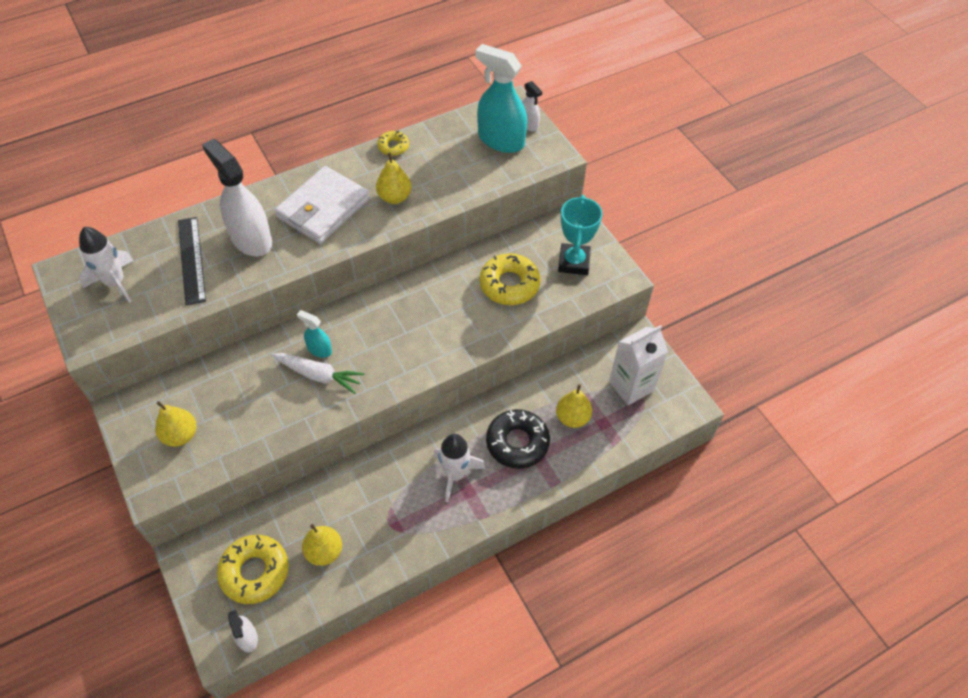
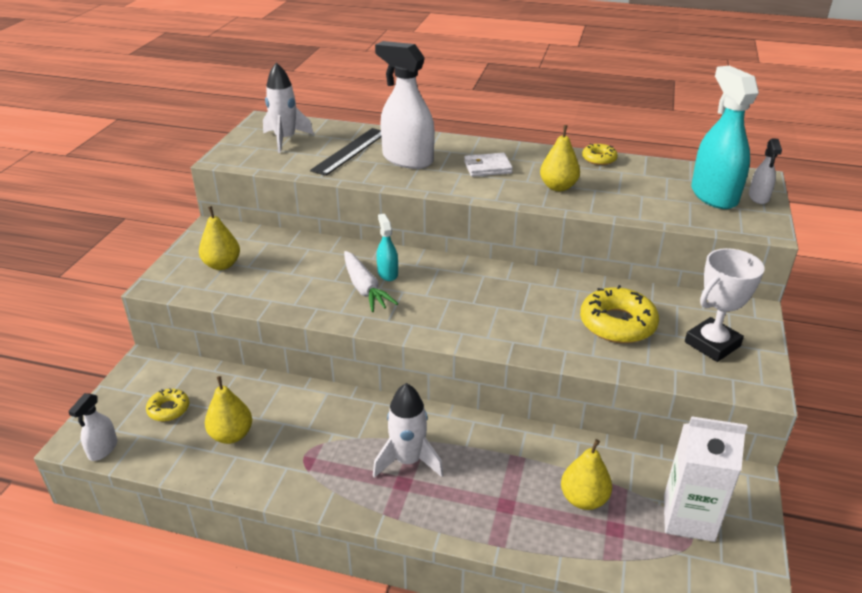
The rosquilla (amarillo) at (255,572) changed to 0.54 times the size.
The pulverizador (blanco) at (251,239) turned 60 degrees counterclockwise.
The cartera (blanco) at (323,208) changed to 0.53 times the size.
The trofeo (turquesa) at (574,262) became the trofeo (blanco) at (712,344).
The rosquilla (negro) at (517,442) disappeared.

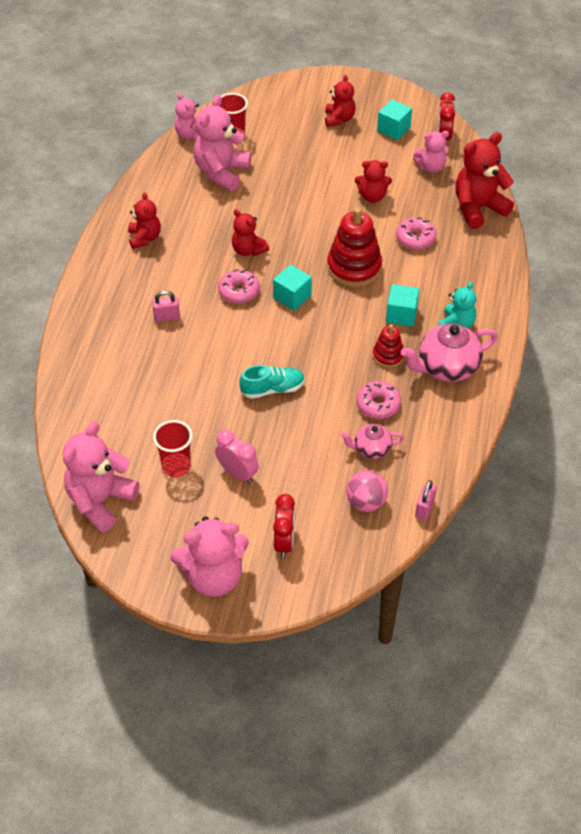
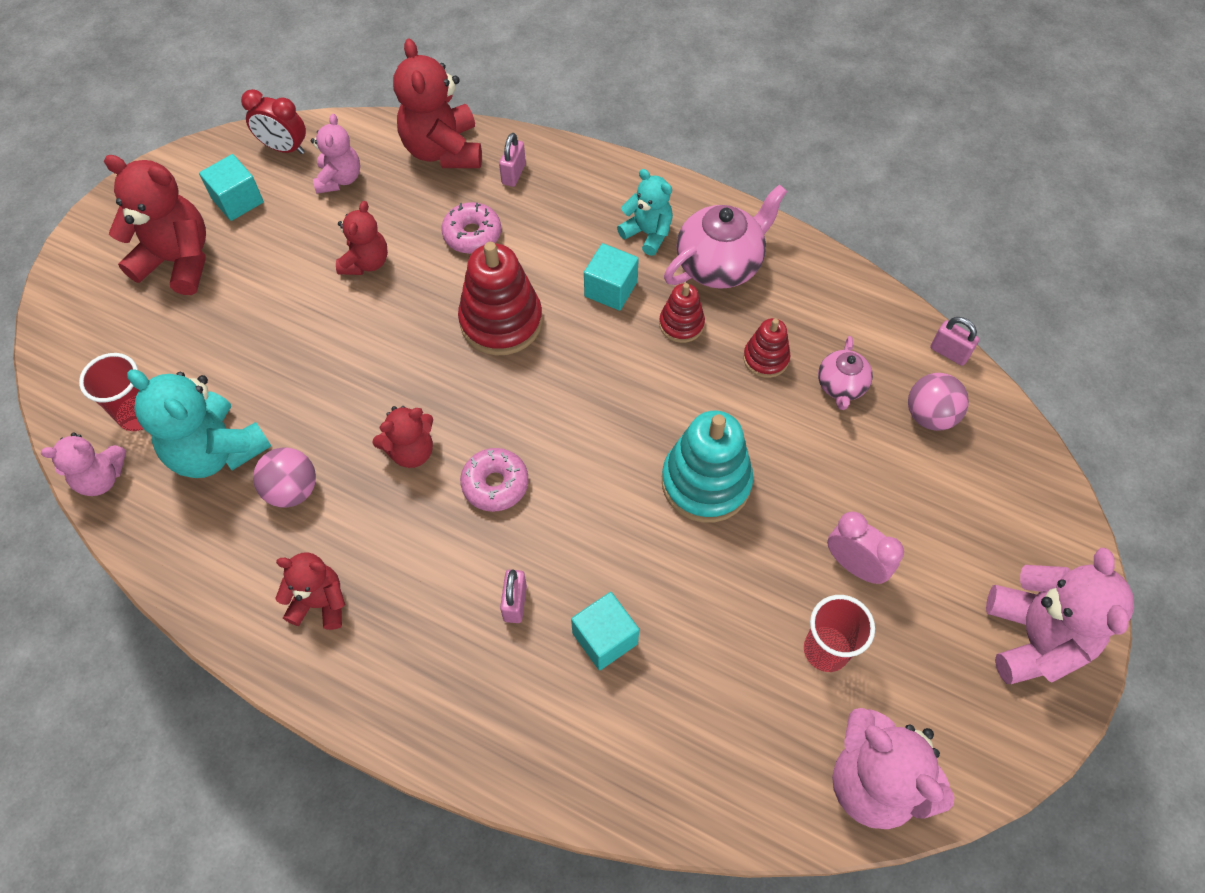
The osito (rojo) at (339,119) changed to 1.67 times the size.
The osito (rosa) at (221,172) became the osito (turquesa) at (216,451).
The pelota (rosa) at (292,490) appeared.
The candado (rosa) at (513,174) appeared.
The cubo (turquesa) moved from (292,297) to (605,638).
The zapato (turquesa) at (273,389) was replaced by the juguete apilable (turquesa) at (706,482).
The tetera (rosa) at (447,367) turned 120 degrees counterclockwise.
The rosquilla (rosa) at (378,405) was replaced by the juguete apilable (rojo) at (765,358).
The despertador (rosa) at (237,473) turned 75 degrees clockwise.
The despertador (rojo) at (284,542) disappeared.

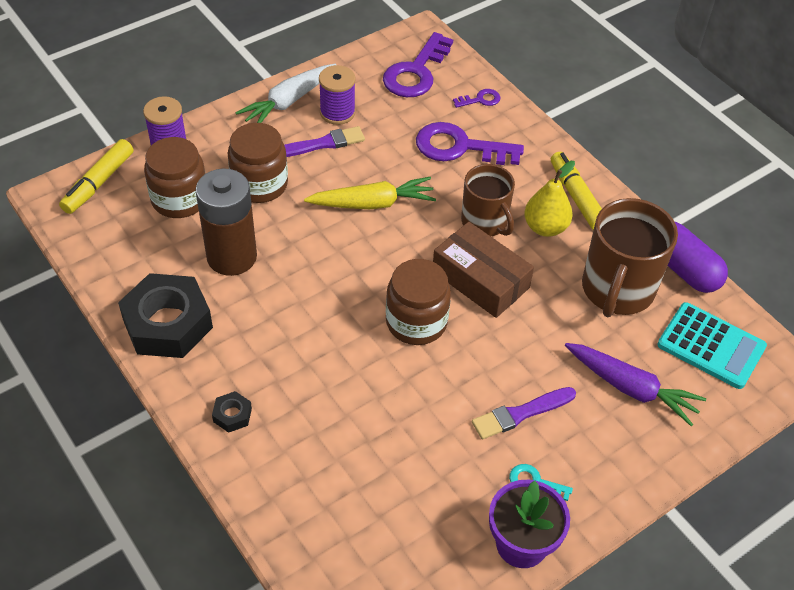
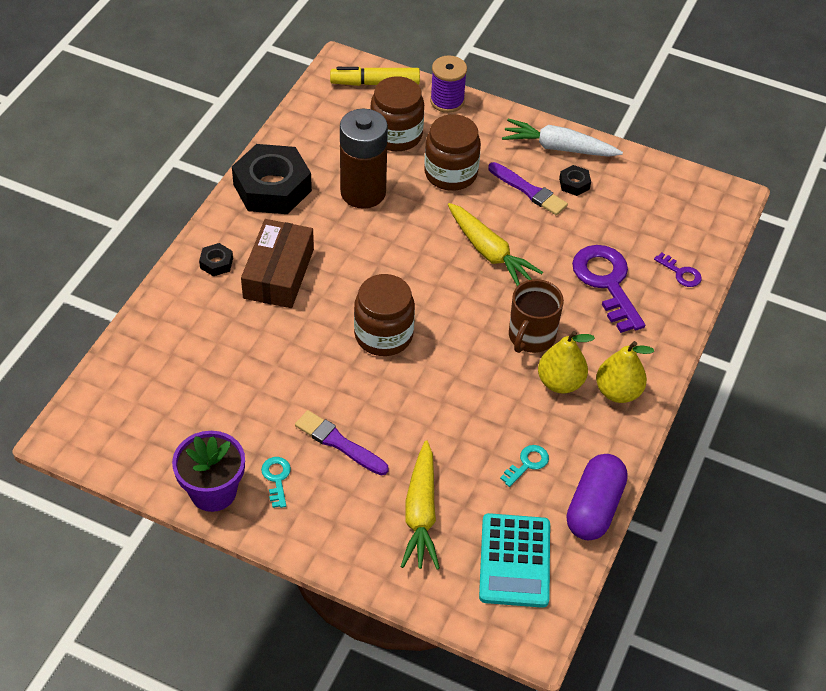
The caja (marrón) moved from (480,279) to (279,273).
The zanahoria (morado) at (631,388) became the zanahoria (amarillo) at (421,514).
The taza (marrón) at (617,290) was replaced by the llave (turquesa) at (527,464).
The carrete (morado) at (337,112) was replaced by the tuerca (negro) at (574,184).
The rotulador (amarillo) at (576,197) was replaced by the pera (amarillo) at (618,392).
The llave (morado) at (416,72) disappeared.

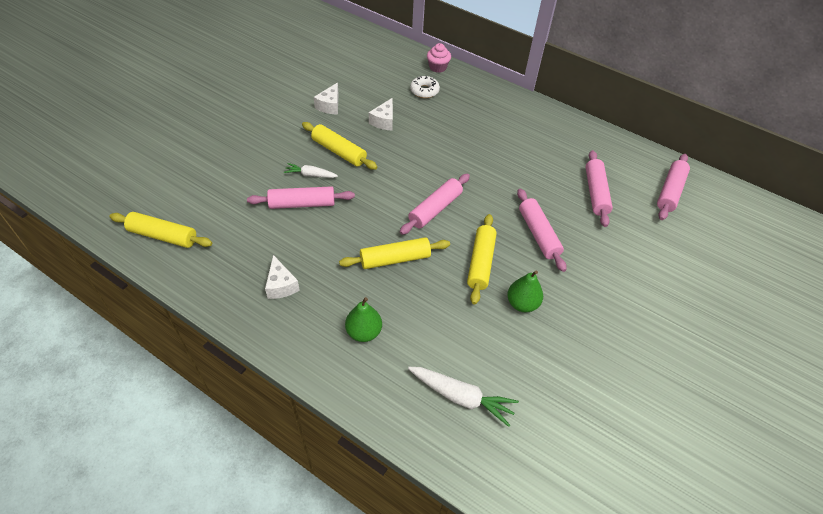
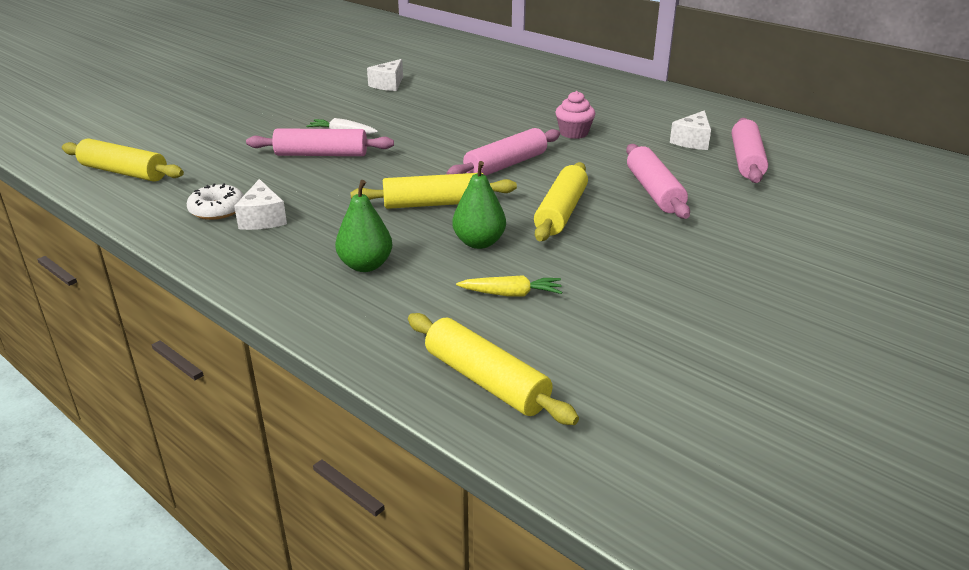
The rosquilla (blanco) moved from (424,91) to (217,210).
The rodillo (amarillo) moved from (339,151) to (486,381).
The pera (verde) moved from (522,303) to (479,243).
The zanahoria (amarillo) at (511,294) appeared.
The magdalena (rosa) moved from (438,67) to (574,133).
The queso (blanco) moved from (384,121) to (692,141).
The zanahoria (blanco) at (461,397) disappeared.
The rodillo (rosa) at (670,191) disappeared.

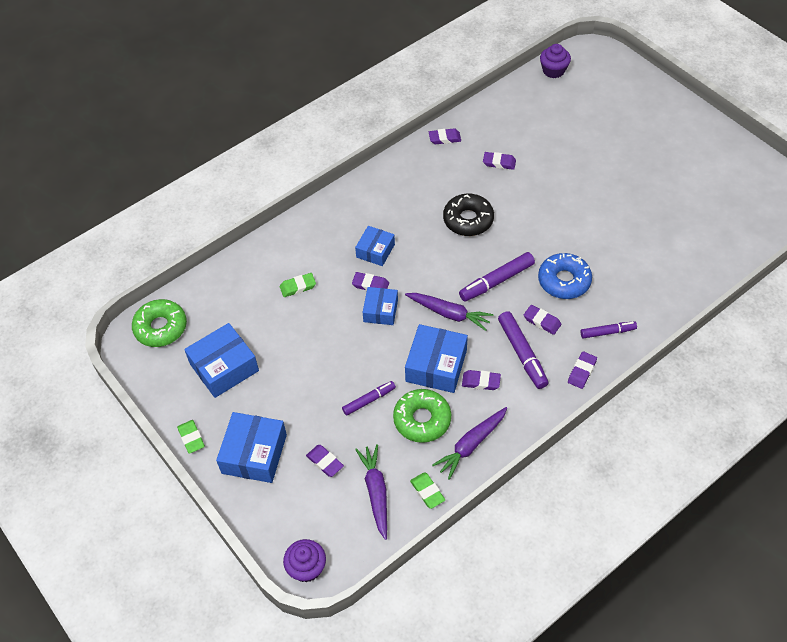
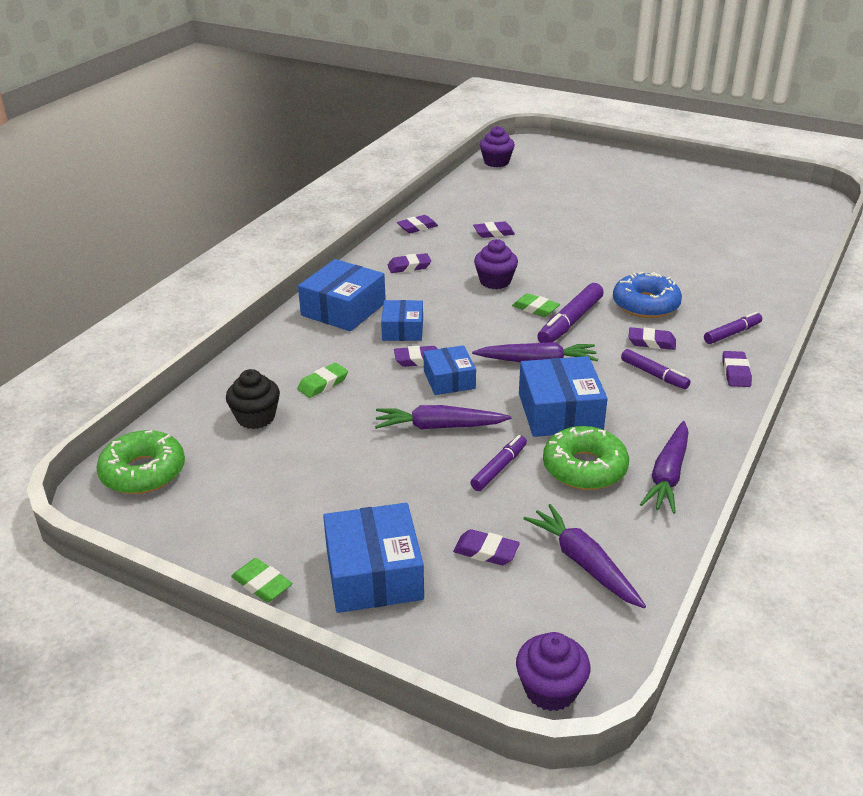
The magdalena (negro) at (256,417) appeared.
The caja (azul) moved from (224,367) to (343,309).
The zanahoria (morado) at (439,427) appeared.
The goma de borrar (morado) moved from (481,382) to (409,266).
The rosquilla (negro) at (468,220) was replaced by the magdalena (morado) at (495,281).
The goma de borrar (verde) moved from (427,492) to (535,309).
The rotulador (morado) at (522,353) changed to 0.63 times the size.

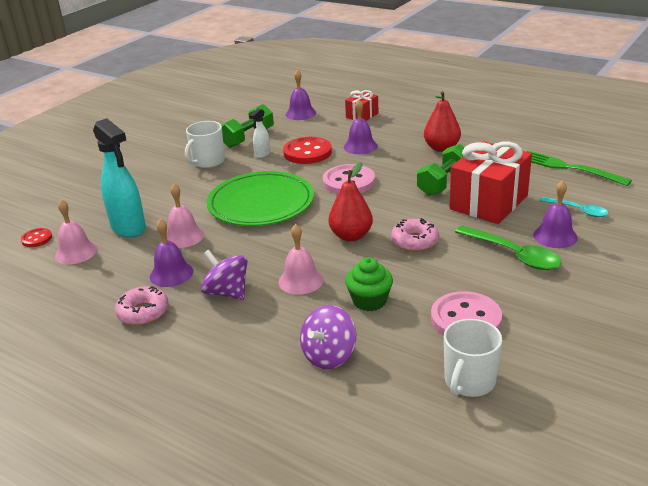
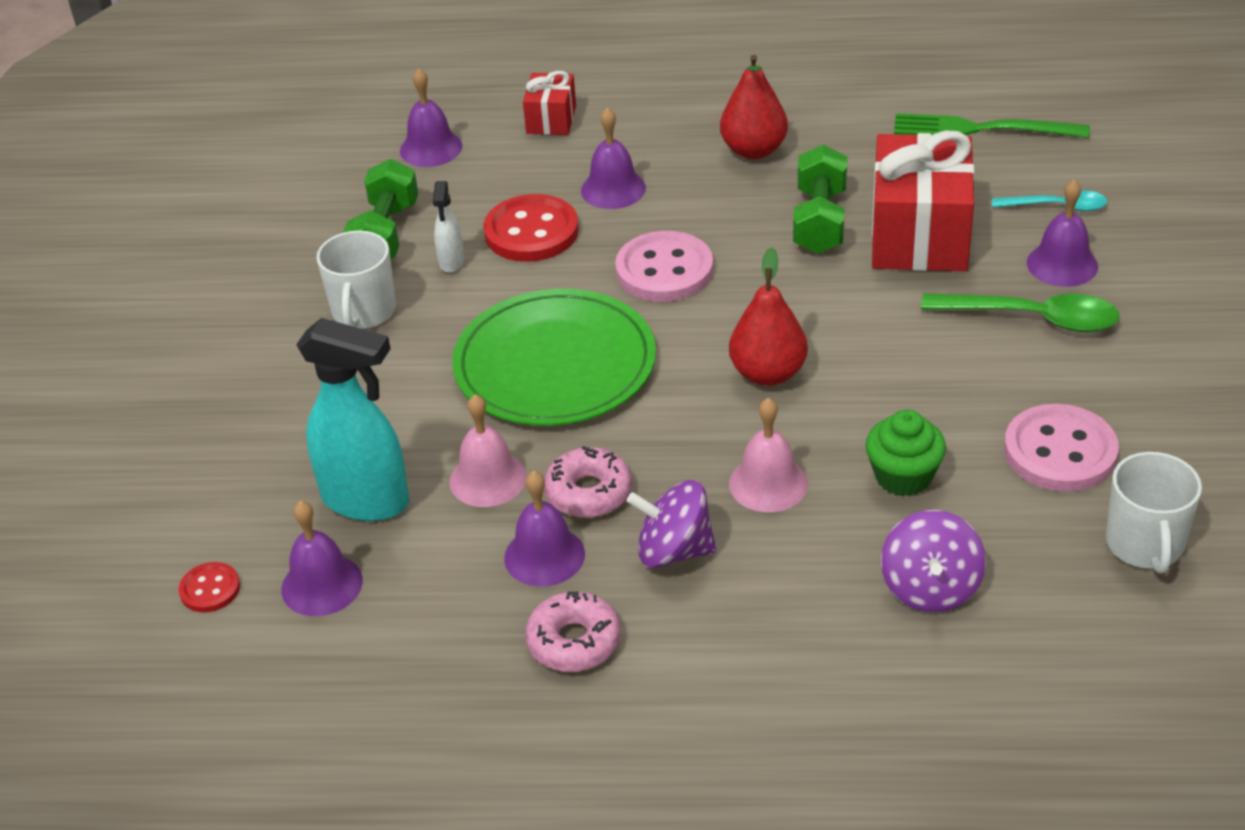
The campana (rosa) at (76,252) became the campana (morado) at (322,585).
The rosquilla (rosa) moved from (414,241) to (588,492).

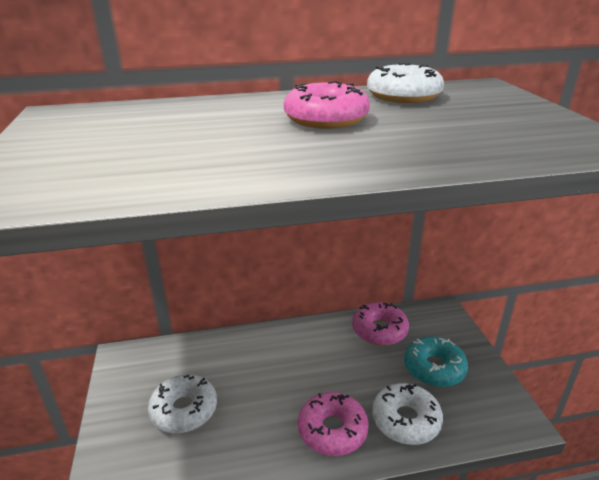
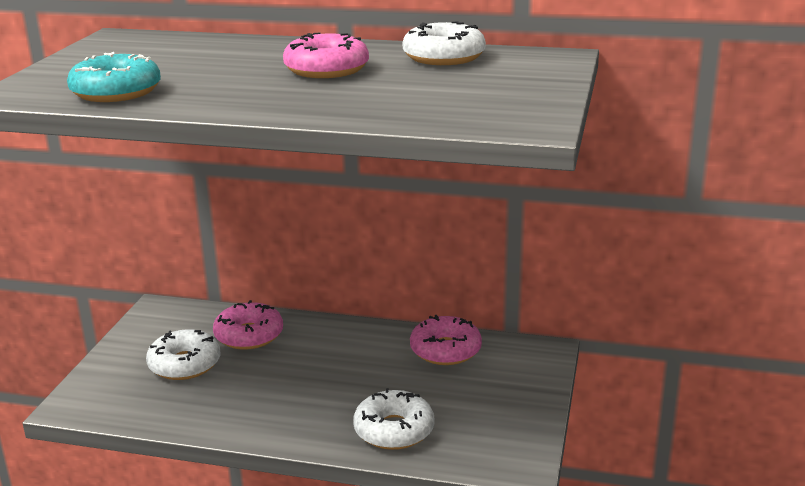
The rosquilla (turquesa) moved from (434,368) to (116,92).
The rosquilla (rosa) moved from (332,430) to (249,335).

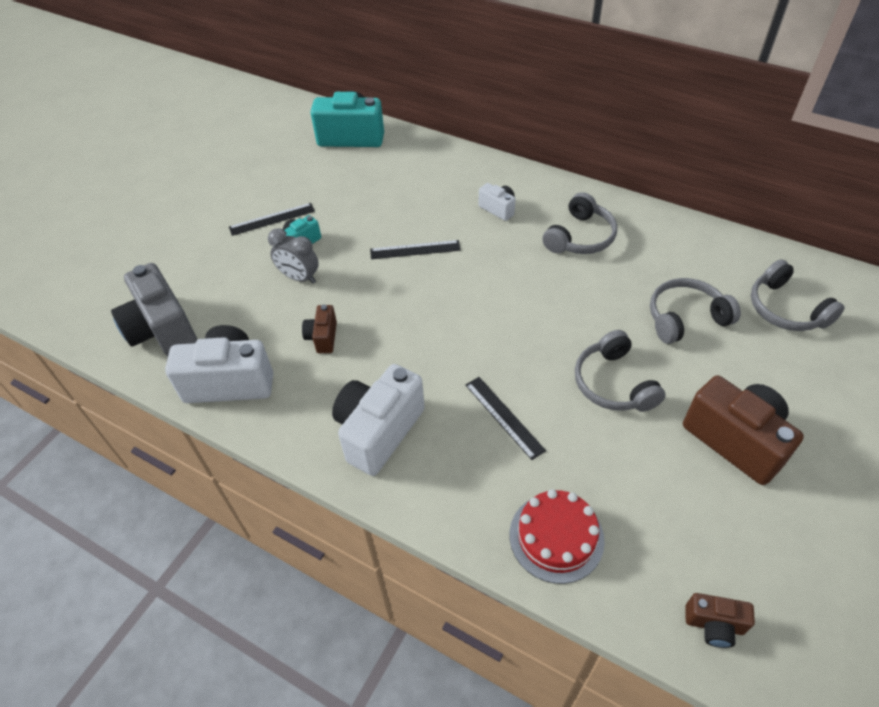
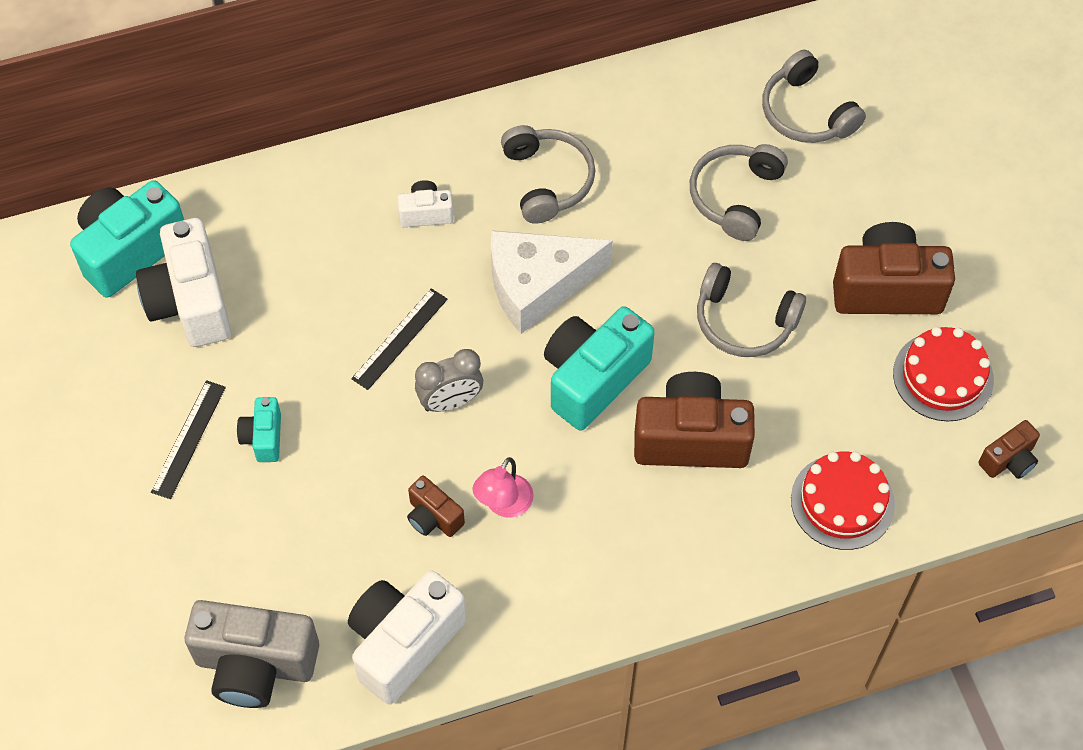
The cámara (blanco) moved from (379,431) to (190,302).
The despertador (gris) moved from (299,277) to (450,401).
The lámpara (rosa) at (504,505) appeared.
The queso (blanco) at (537,285) appeared.
The cámara (turquesa) at (593,378) appeared.
The regla (negro) at (504,417) was replaced by the cámara (marrón) at (691,438).
The auriculares (gris) at (786,309) turned 45 degrees clockwise.
The tarta (rojo) at (943,376) appeared.

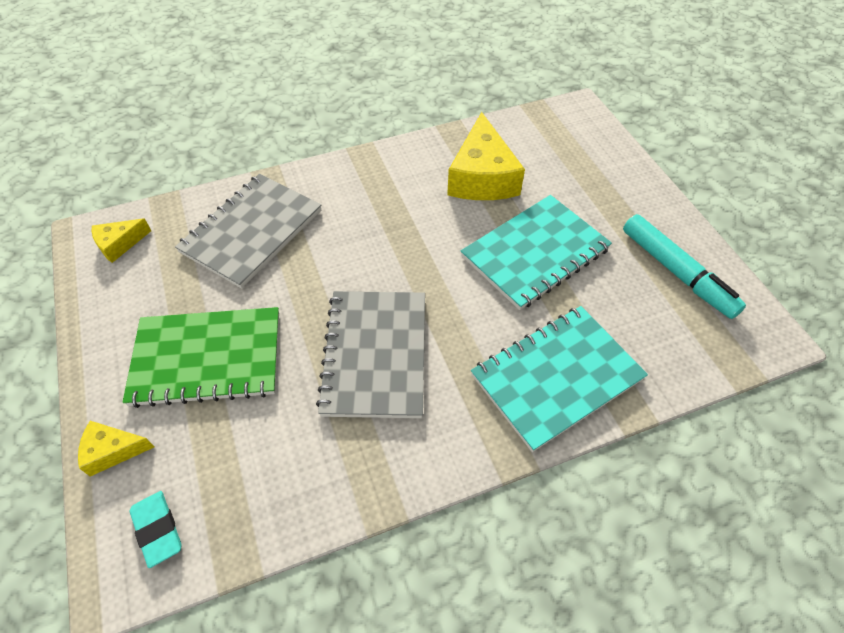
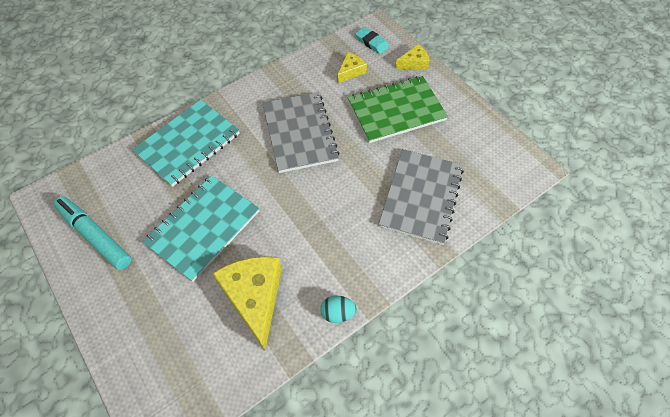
The huevo (turquesa) at (337,313) appeared.
The queso (amarillo) moved from (119,244) to (351,71).

